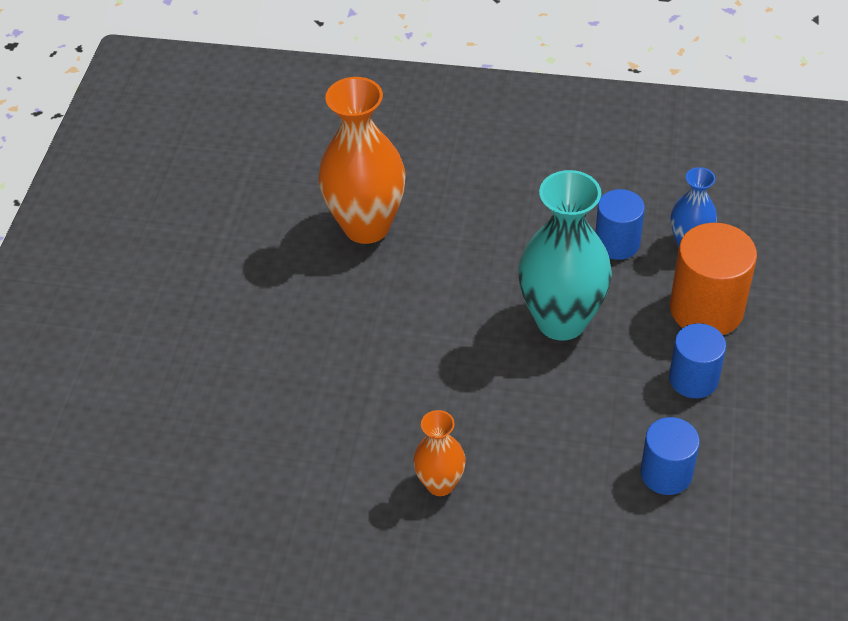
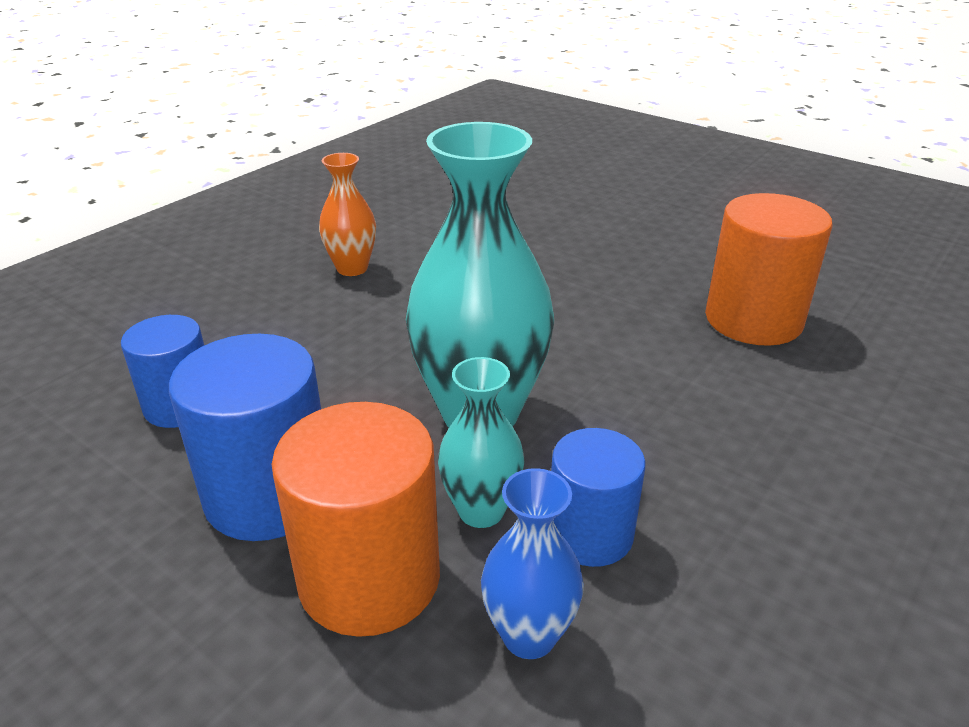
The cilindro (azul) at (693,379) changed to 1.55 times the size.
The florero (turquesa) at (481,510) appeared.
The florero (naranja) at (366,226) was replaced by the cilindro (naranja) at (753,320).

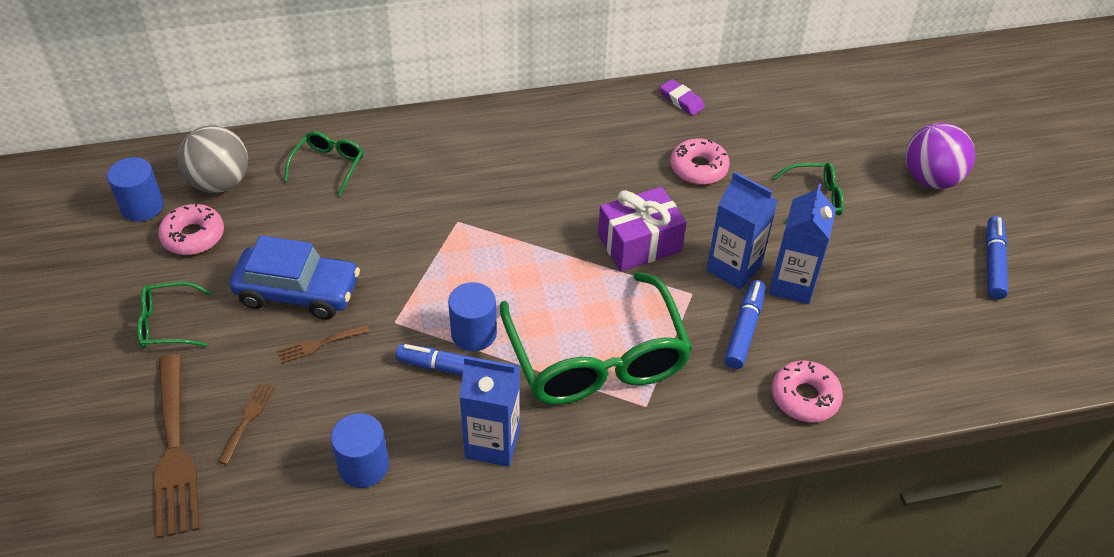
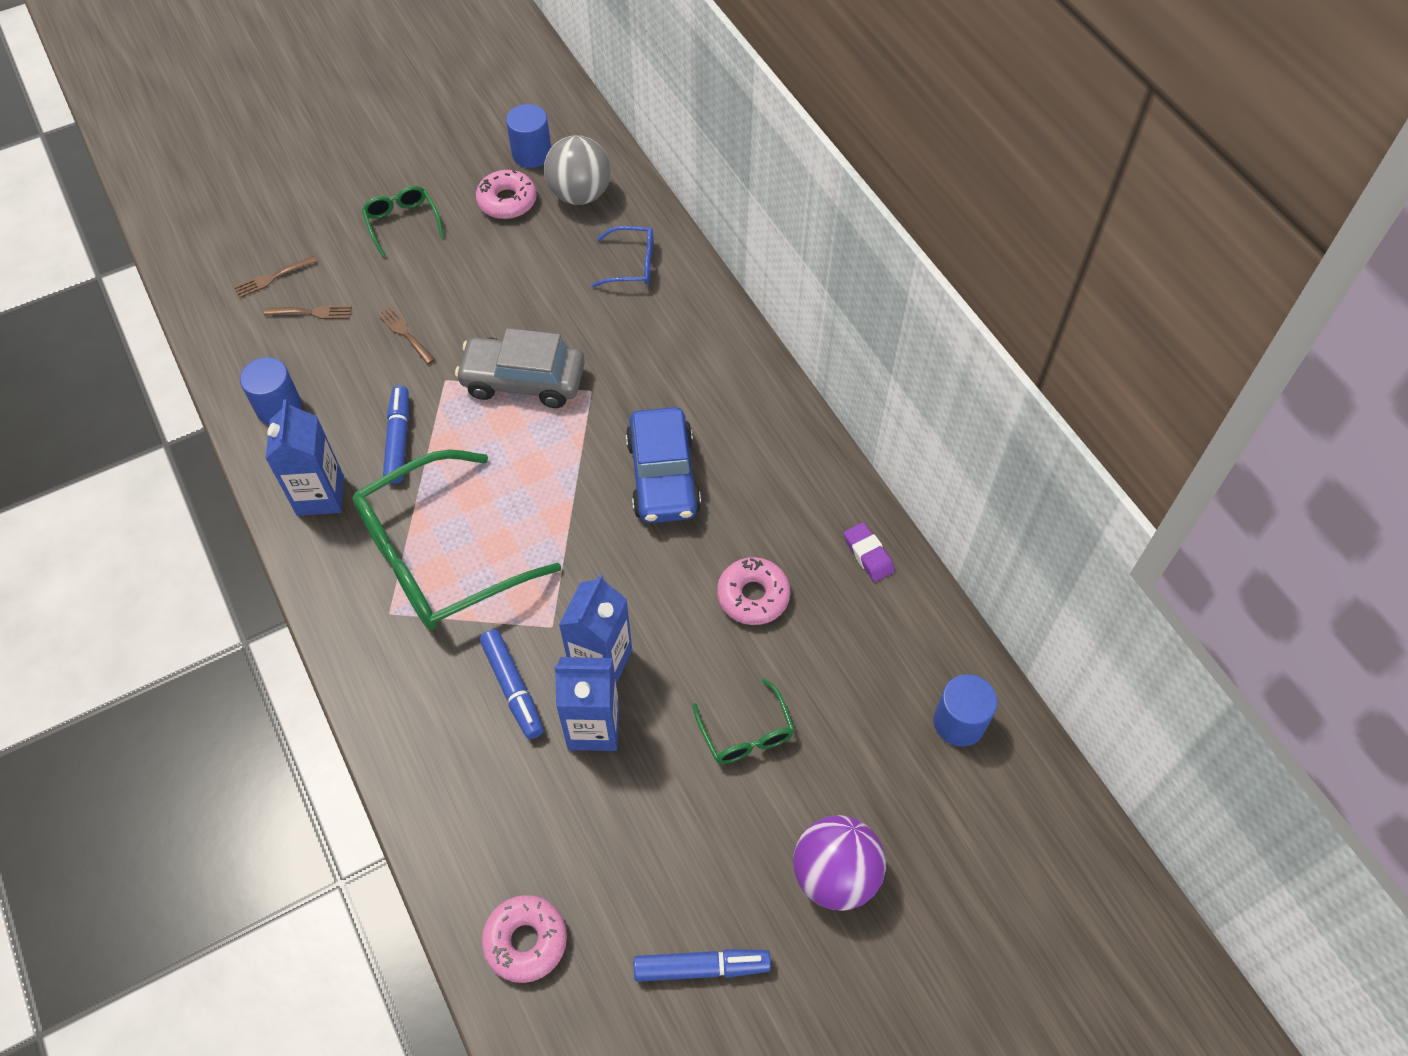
The tenedor (marrón) at (175,451) changed to 0.47 times the size.
The coche (gris) at (523,381) appeared.
The rotulador (azul) at (744,329) turned 60 degrees clockwise.
The rosquilla (rosa) moved from (804,397) to (526,941).
The gafas (verde) at (328,166) became the gafas (azul) at (632,264).
The coche (azul) moved from (298,292) to (663,476).
The goma de borrar (morado) at (681,100) turned 60 degrees counterclockwise.
The cilindro (azul) moved from (474,333) to (959,722).
The regalo (morado) at (639,243) disappeared.

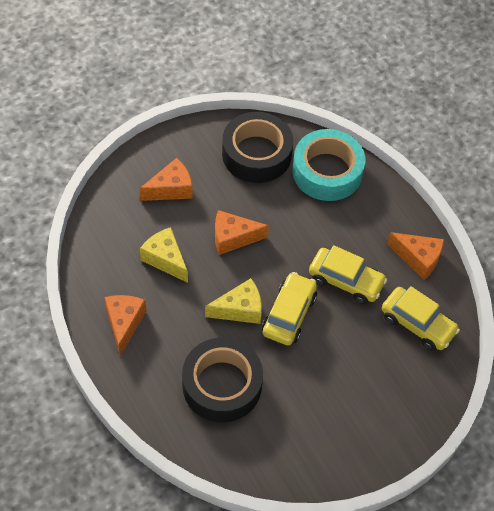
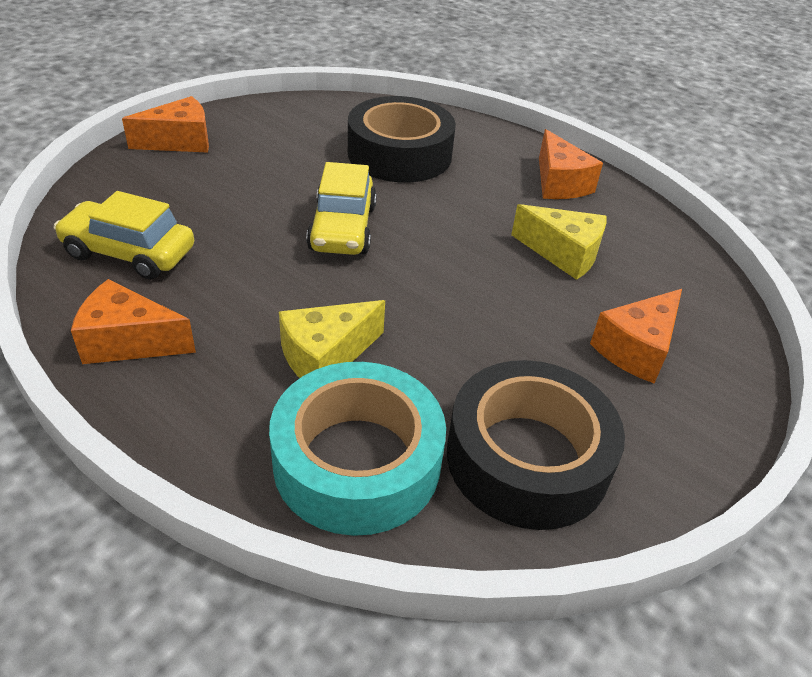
The queso (naranja) moved from (233,238) to (180,141).
The queso (amarillo) moved from (240,309) to (326,356).
The coche (amarillo) at (346,281) disappeared.

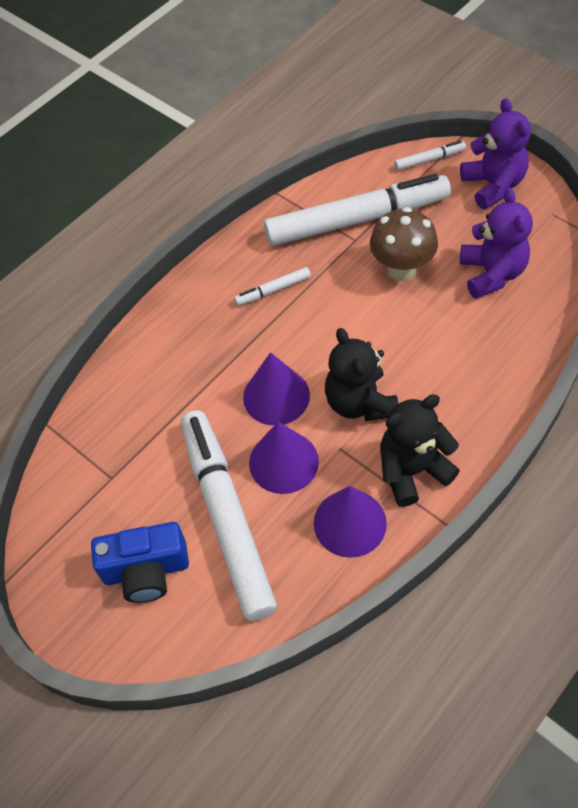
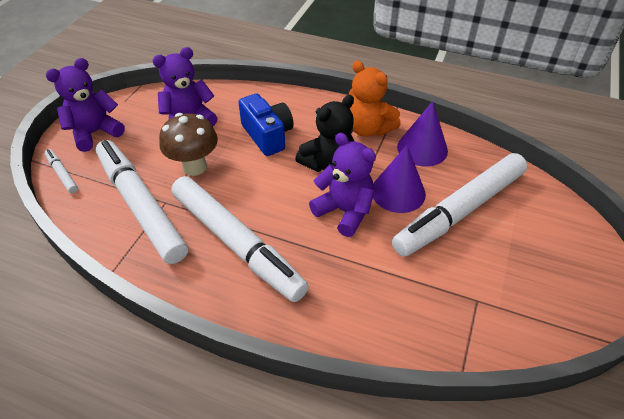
The rotulador (blanco) at (273,290) changed to 2.45 times the size.
The cámara (azul) moved from (146,570) to (267,135).
The cono (morado) at (276,396) was replaced by the osito (morado) at (344,211).
The osito (negro) at (412,470) became the osito (naranja) at (368,129).

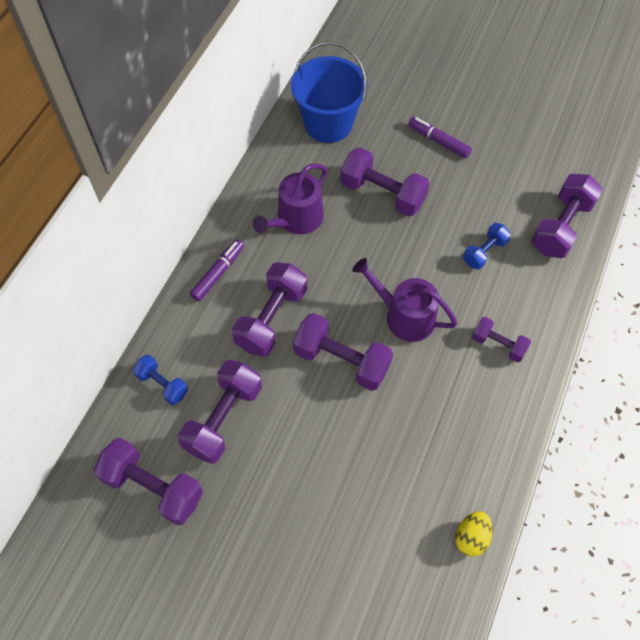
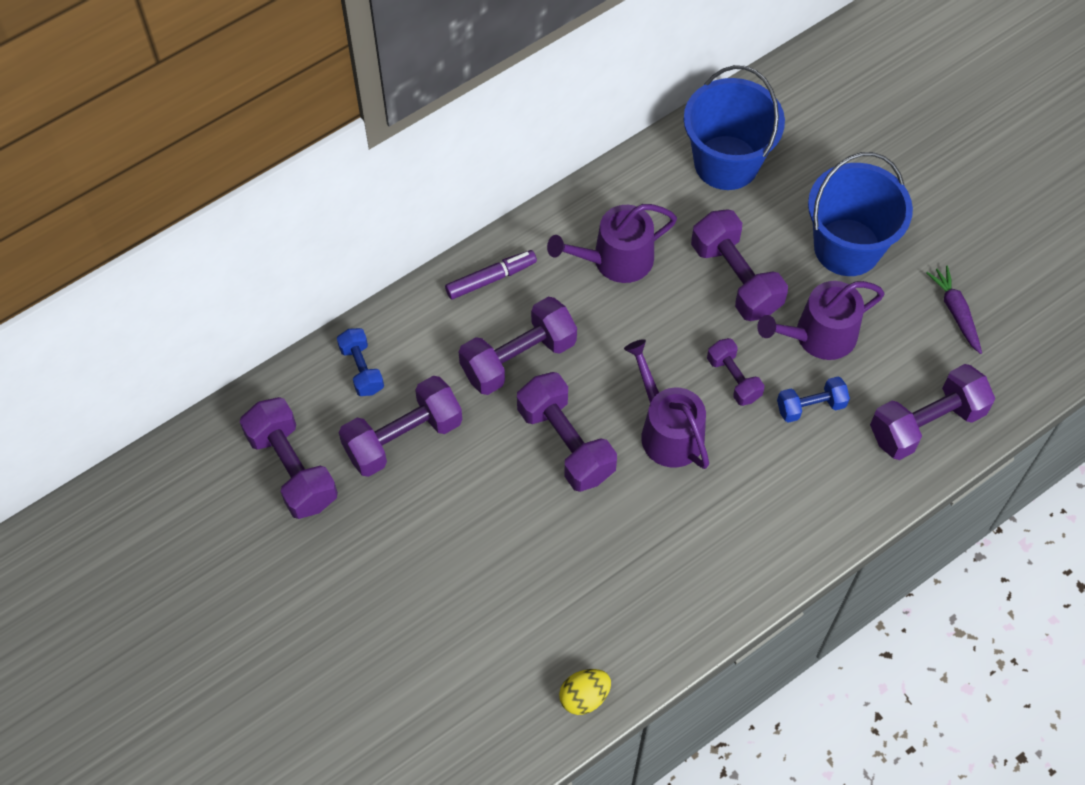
The mancuerna (morado) moved from (498,344) to (733,379).
The regadera (morado) at (819,336) appeared.
The rotulador (morado) at (438,141) was replaced by the balde (azul) at (847,247).
The zanahoria (morado) at (955,312) appeared.

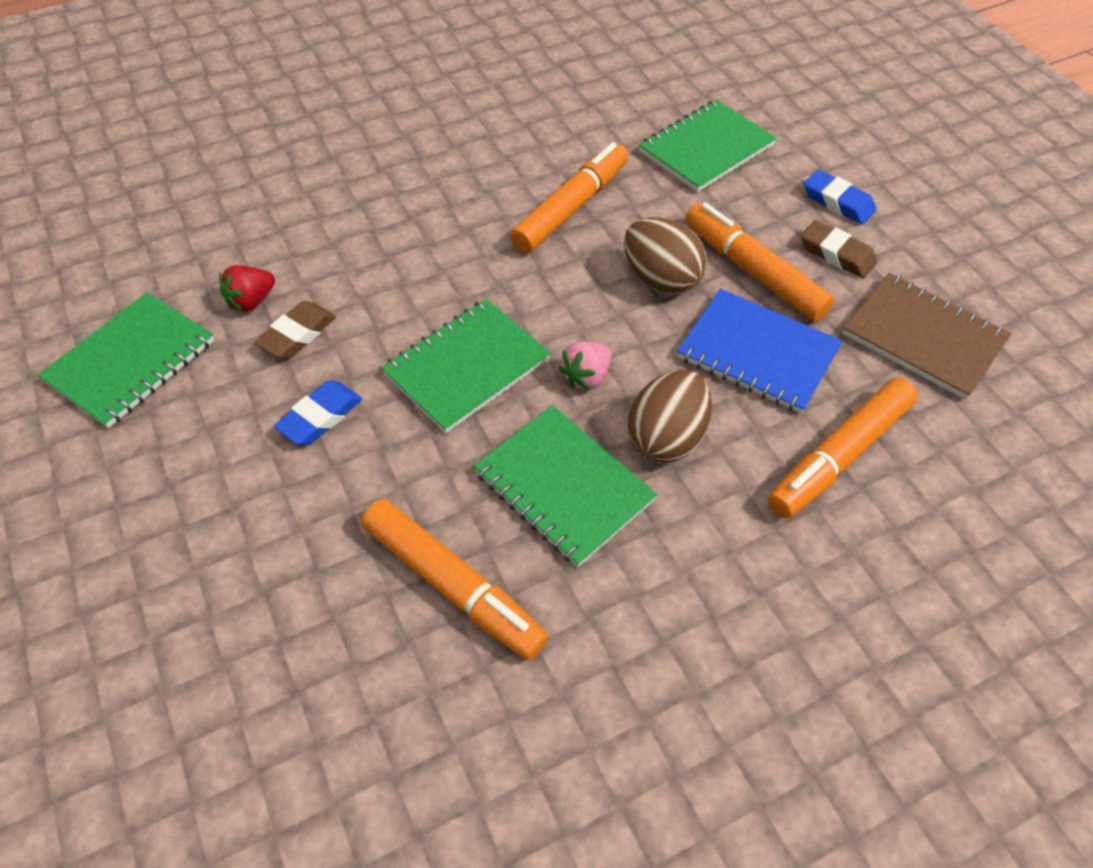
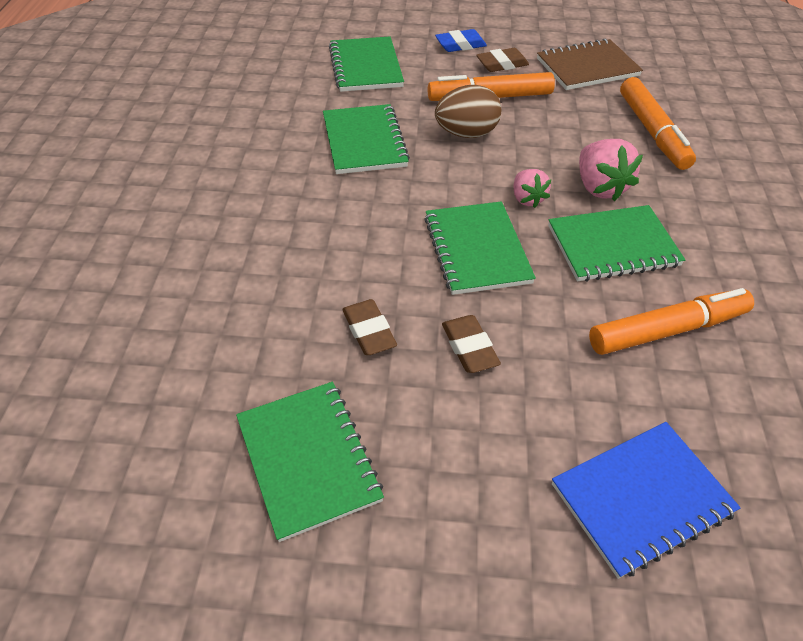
The rotulador (naranja) at (571,208) was replaced by the cuaderno (verde) at (364,142).
The goma de borrar (azul) at (320,417) became the goma de borrar (marrón) at (469,347).
The cuaderno (azul) moved from (757,353) to (641,498).
The huevo (marrón) at (666,437) was replaced by the fresa (rosa) at (599,187).
The fresa (rojo) at (251,301) disappeared.

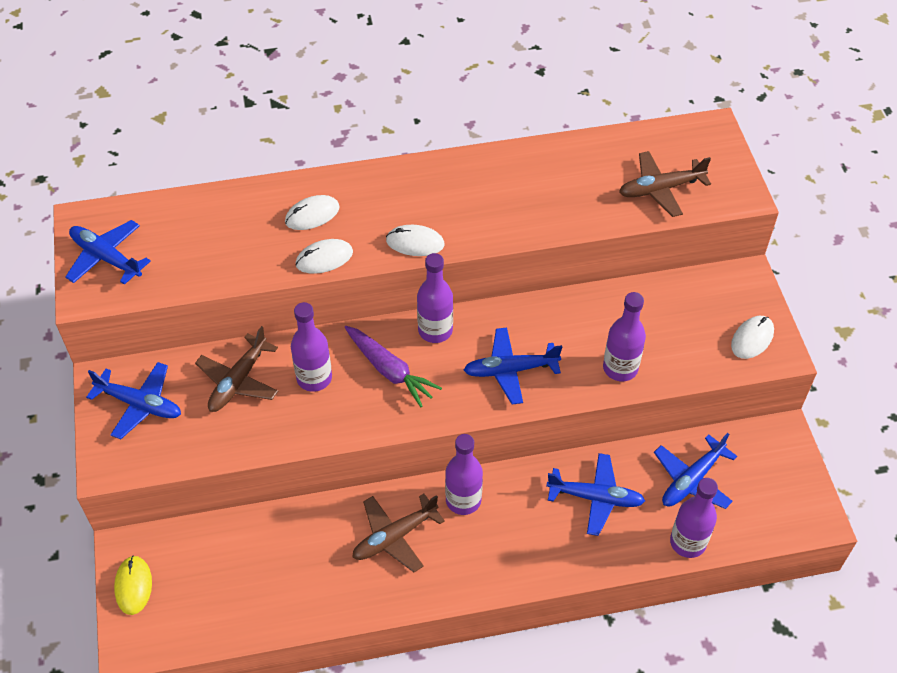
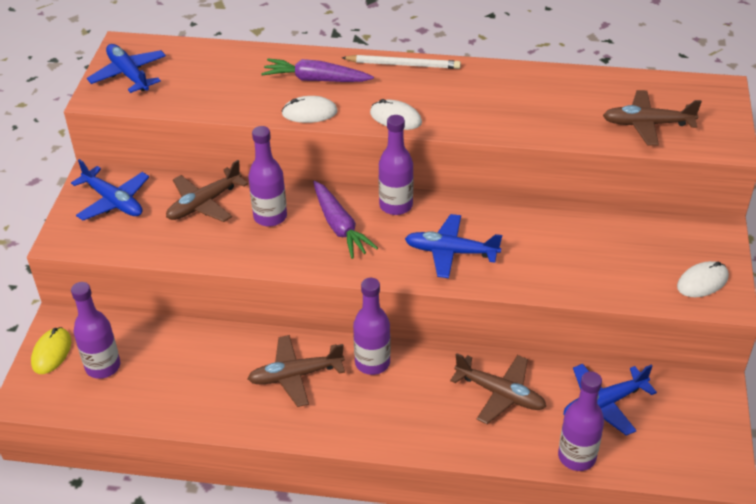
The botella (morado) moved from (620,368) to (103,366).
The ratón (blanco) at (312,215) was replaced by the zanahoria (morado) at (315,79).
The lápiz (blanco) at (403,64) appeared.
The avión (azul) at (596,498) became the avión (marrón) at (500,394).

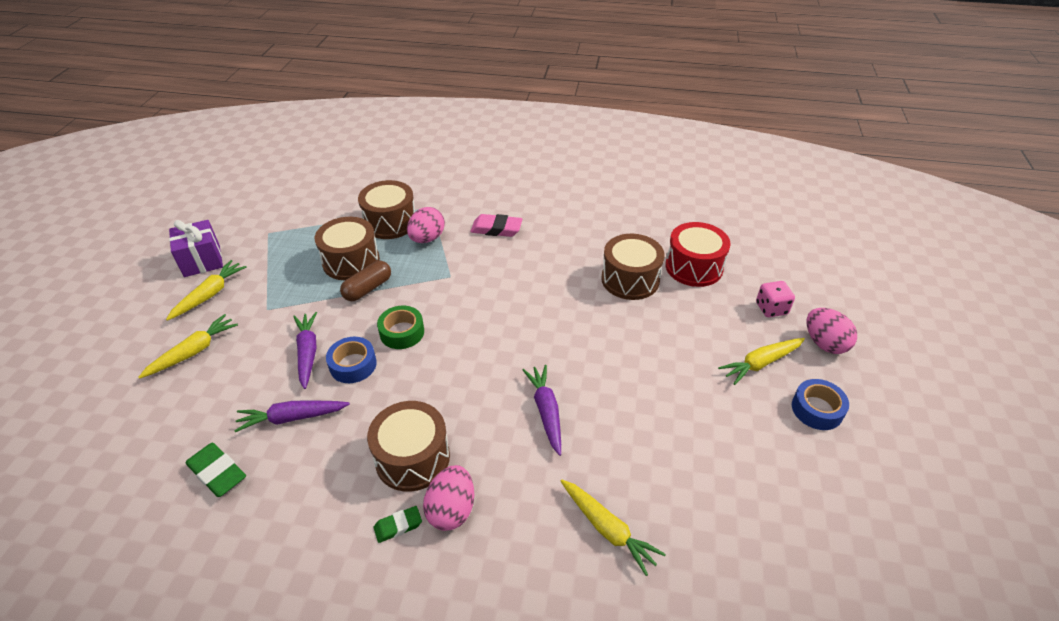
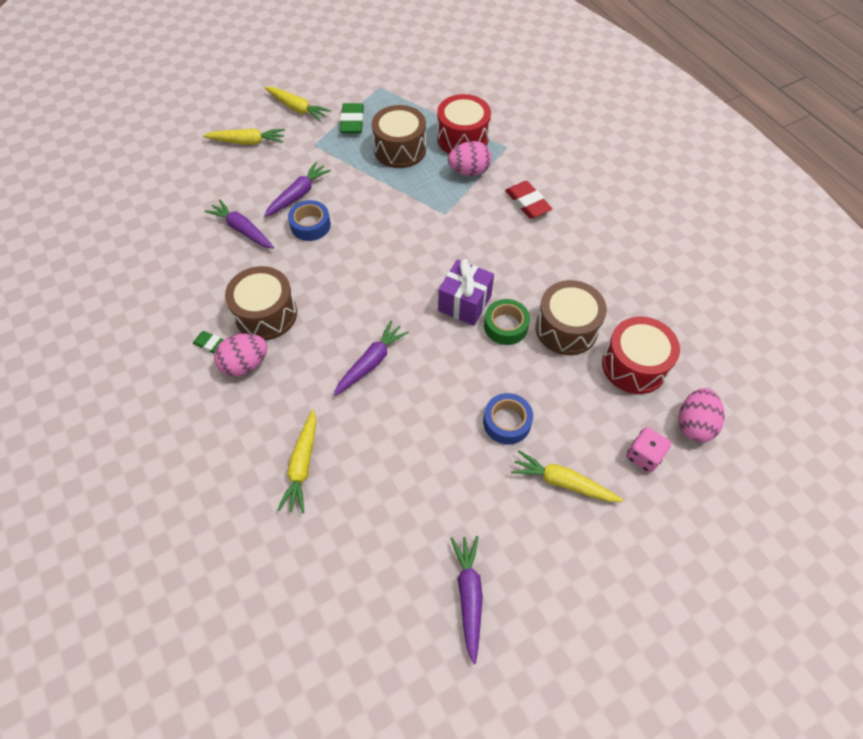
The zanahoria (amarillo) at (210,294) turned 45 degrees clockwise.
The goma de borrar (verde) moved from (217,472) to (352,122).
The tambor (marrón) at (390,222) became the tambor (rojo) at (462,138).
The regalo (morado) moved from (202,261) to (465,303).
The zanahoria (morado) at (469,595) appeared.
The cinta adhesiva (azul) moved from (817,409) to (507,422).
The cinta adhesiva (verde) moved from (402,332) to (505,326).
The goma de borrar (rosa) at (496,229) became the goma de borrar (rojo) at (527,203).
The huevo (rosa) moved from (824,343) to (694,424).
The cápsula (marrón) at (368,289) disappeared.

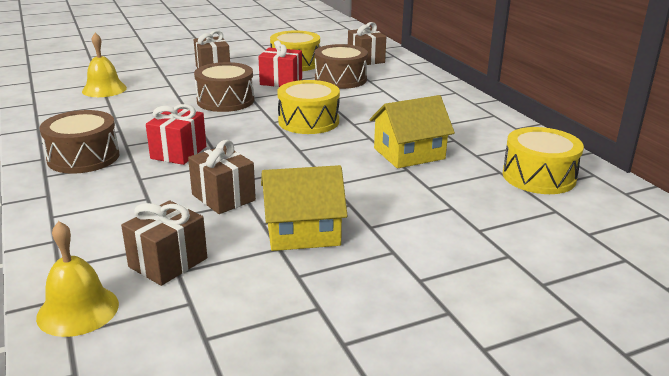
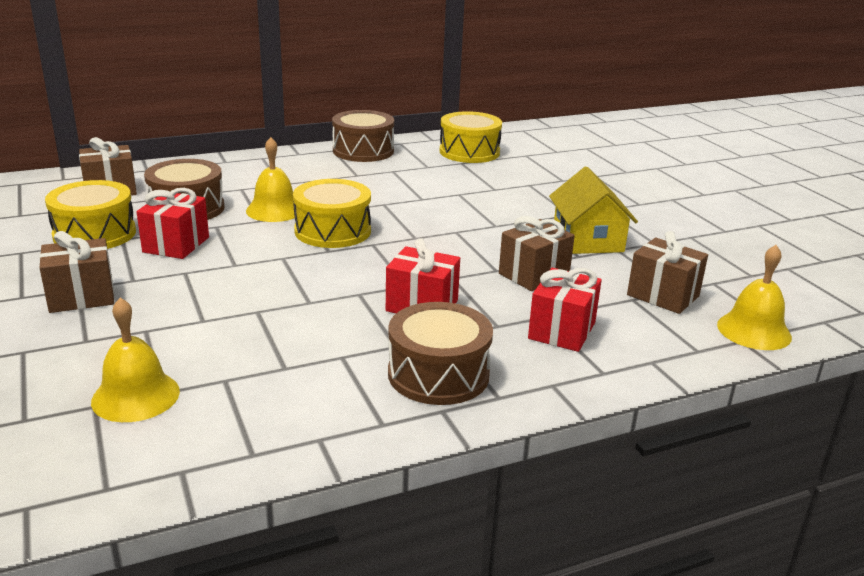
The campana (amarillo) at (274,210) appeared.
The tambor (marrón) moved from (225,101) to (363,151).
The regalo (rojo) at (561,331) appeared.
The casa (amarillo) at (409,153) disappeared.

